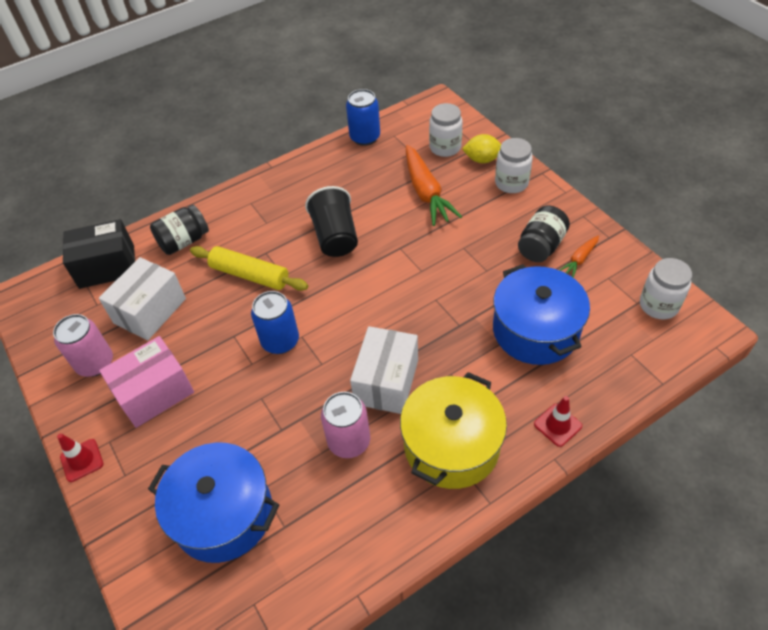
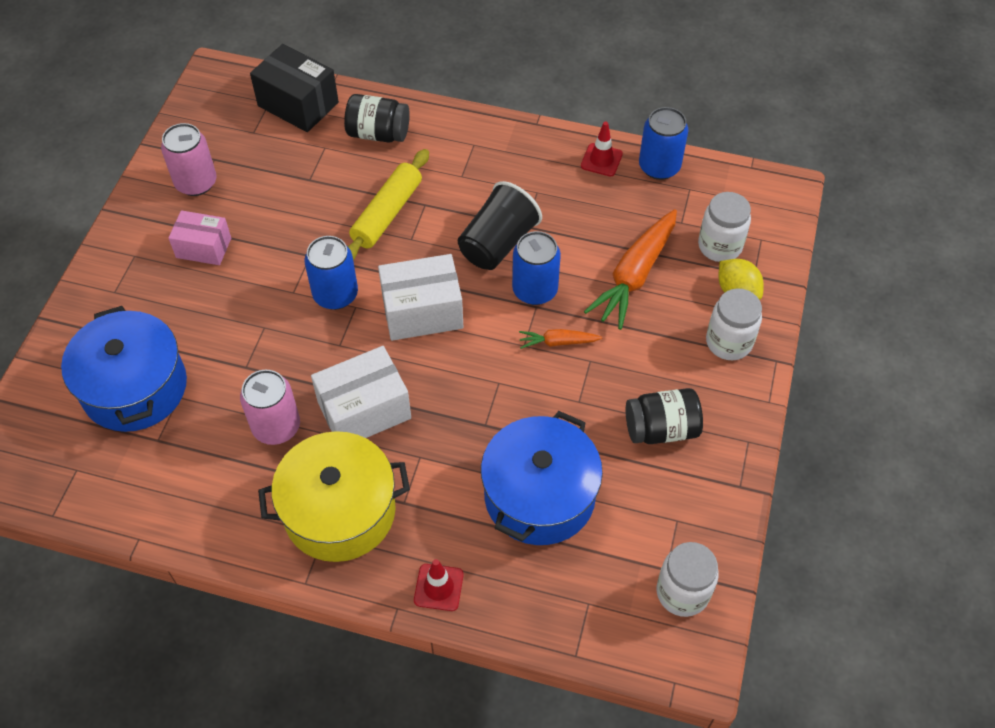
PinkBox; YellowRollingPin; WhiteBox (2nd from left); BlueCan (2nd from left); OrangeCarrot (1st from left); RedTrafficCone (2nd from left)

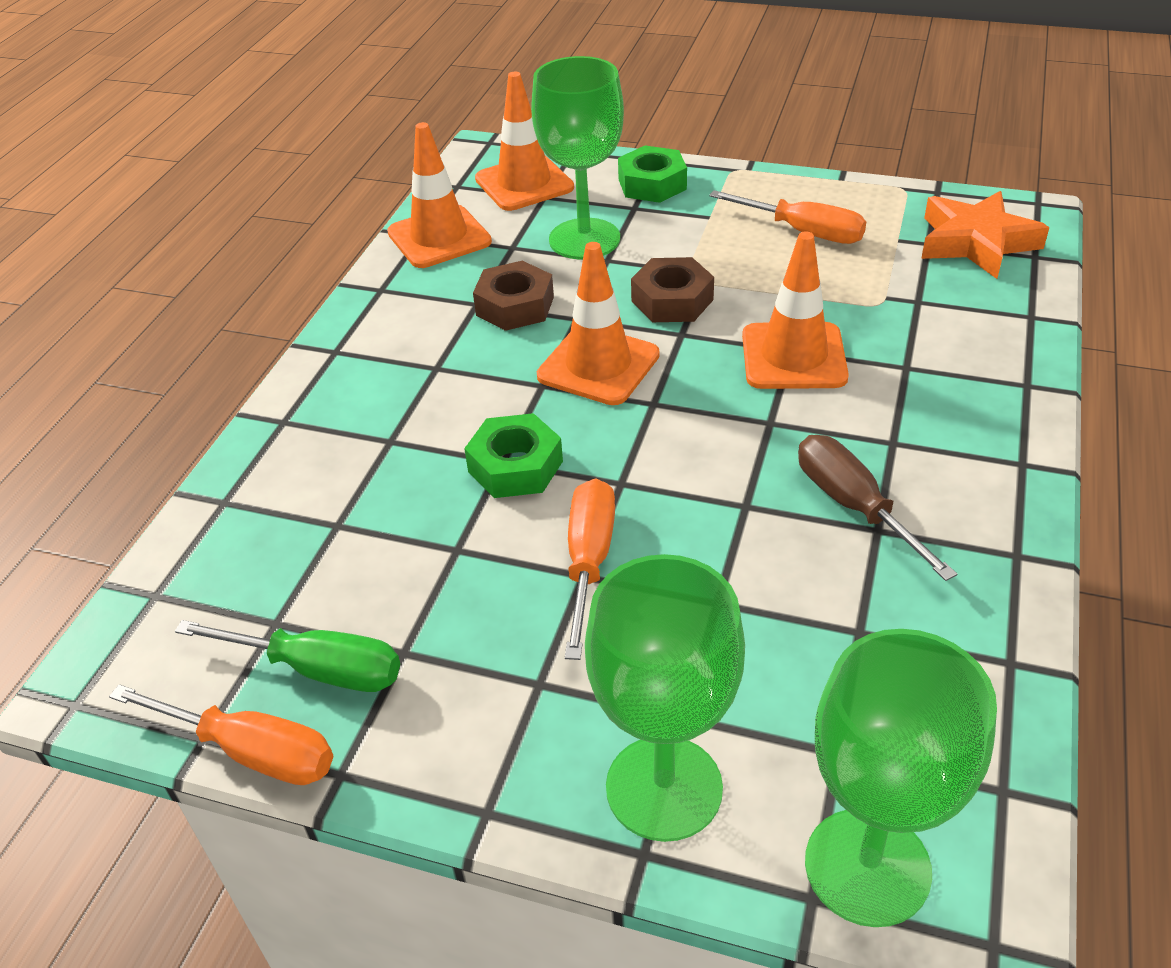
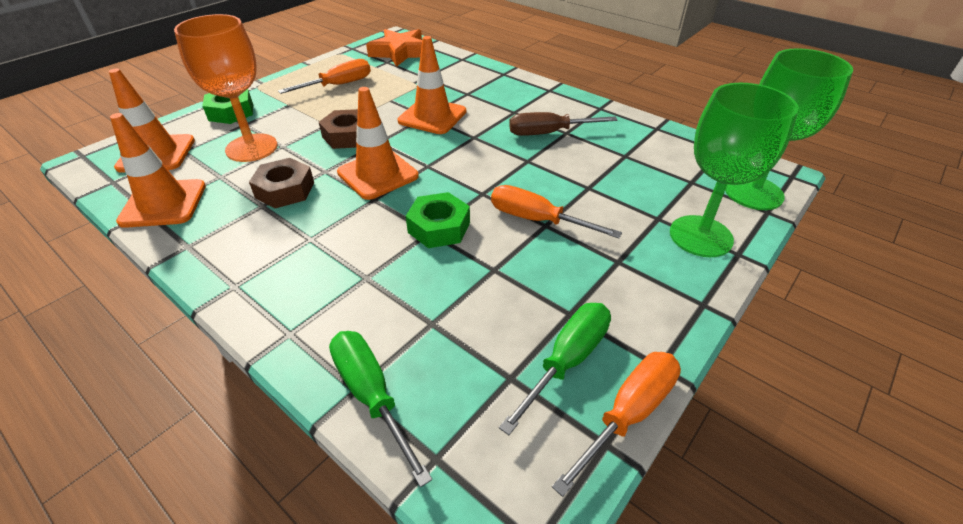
OrangeGoblet; GreenScrewdriver (1st from left)

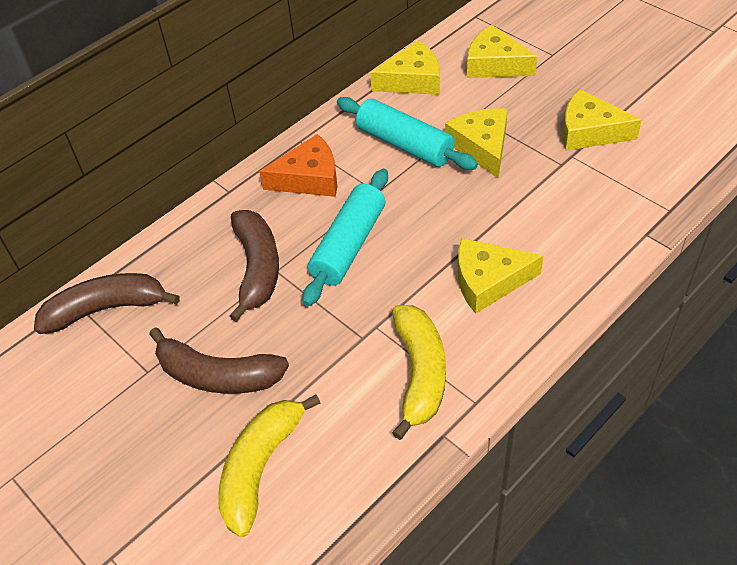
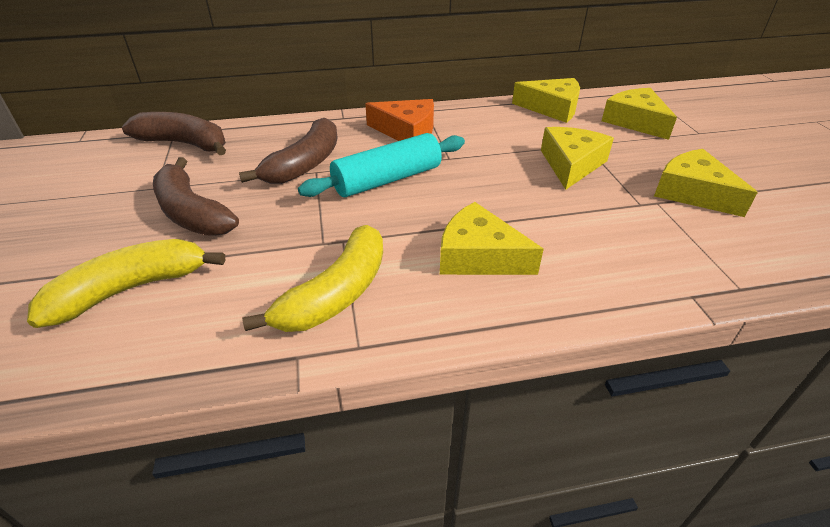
TurquoiseRollingPin (2nd from left in the first image)

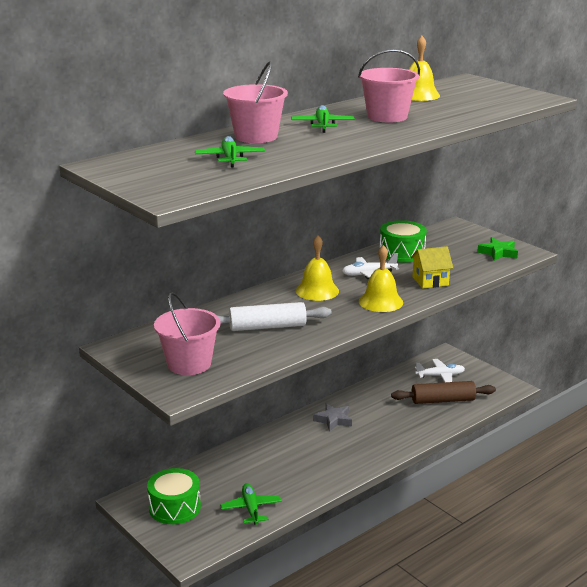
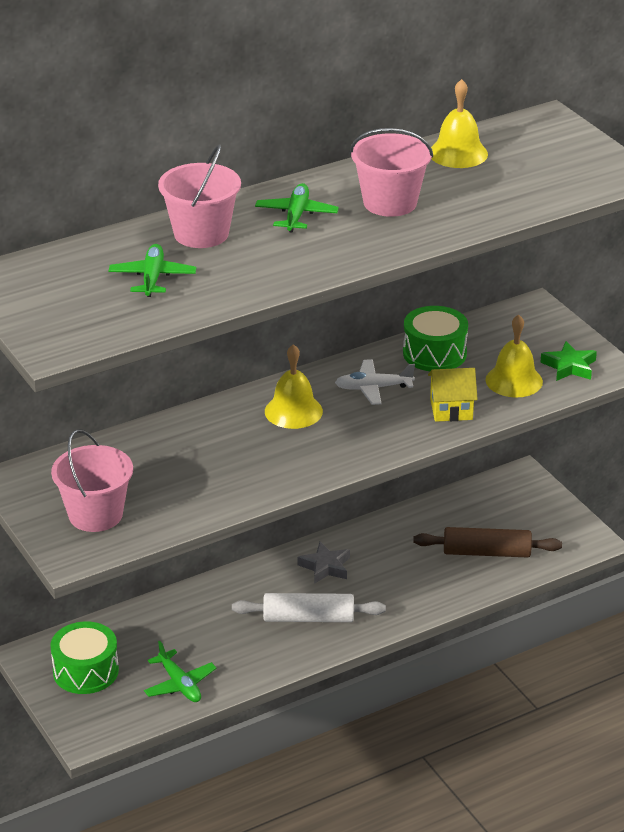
GreenPlane (2nd from left); WhiteRollingPin; YellowBell (3rd from left); WhitePlane (2nd from left in the first image)

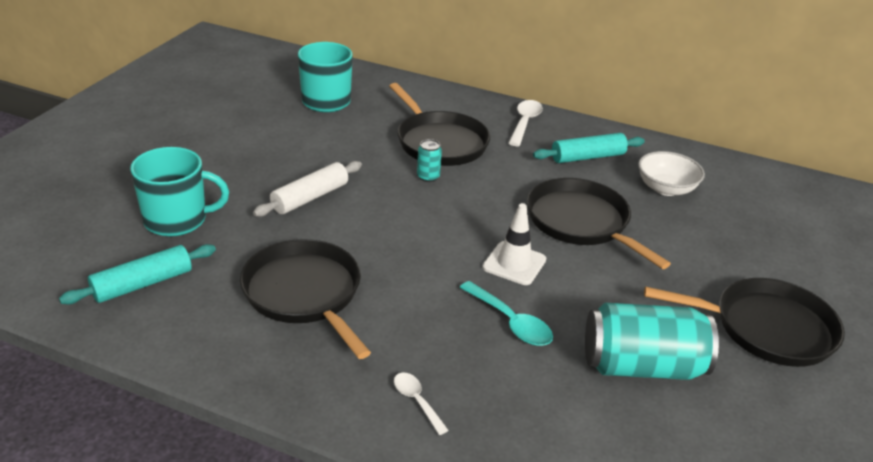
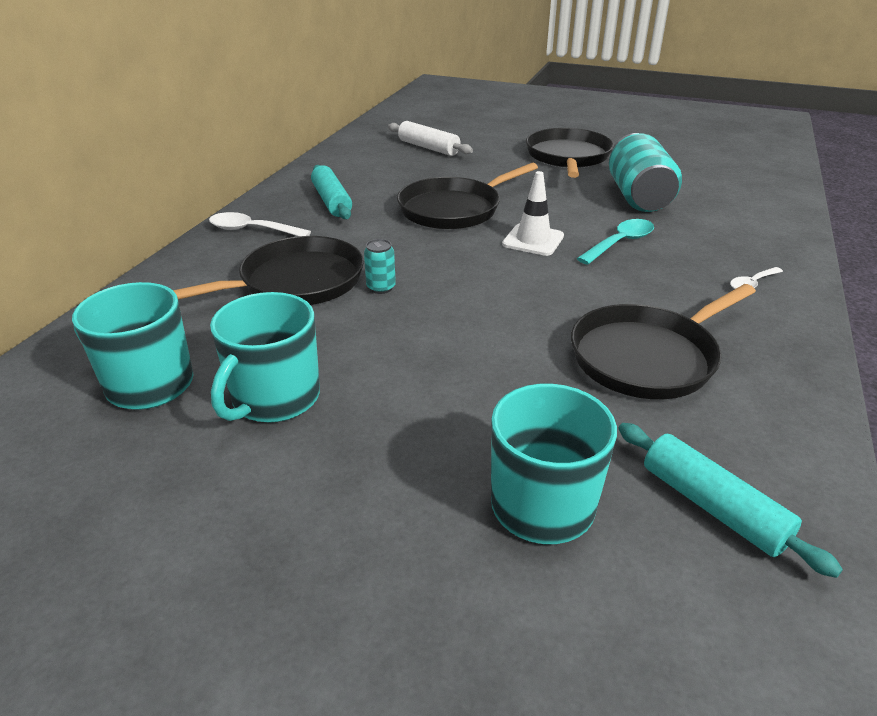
TurquoiseMug (2nd from left); WhiteRollingPin; WhiteBowl

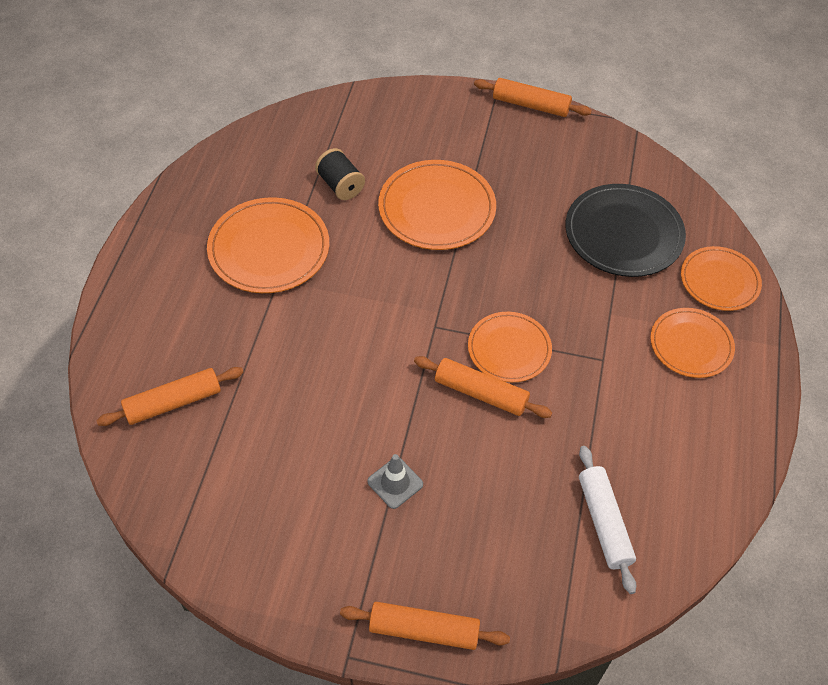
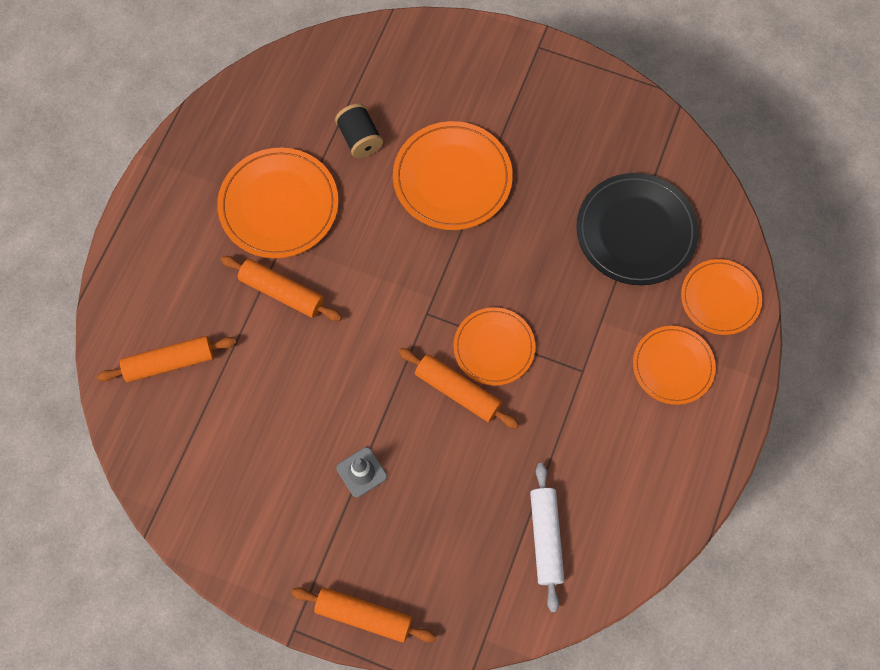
OrangeRollingPin (2nd from left)

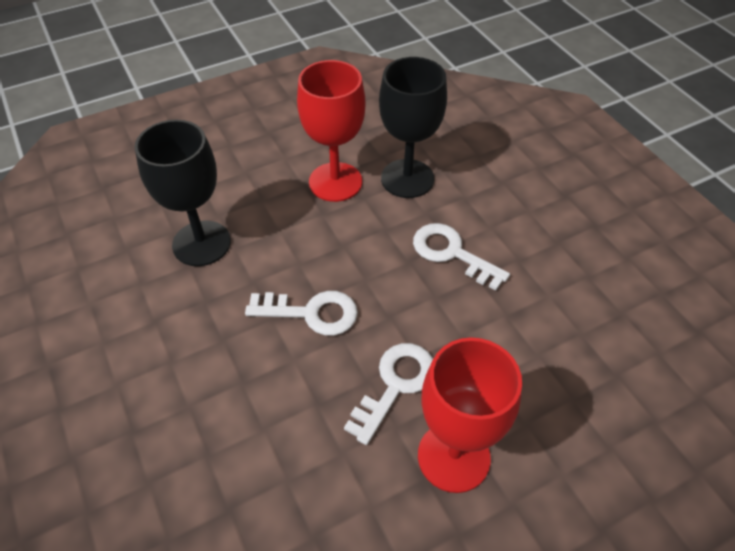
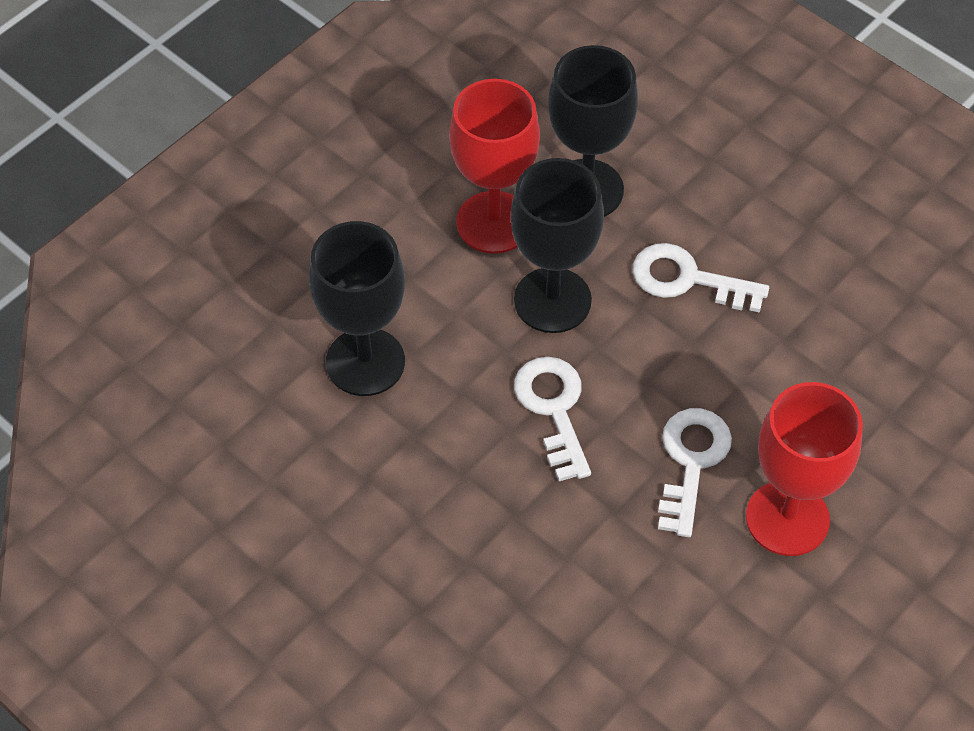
BlackGoblet (2nd from left); WhiteKey (1st from left)

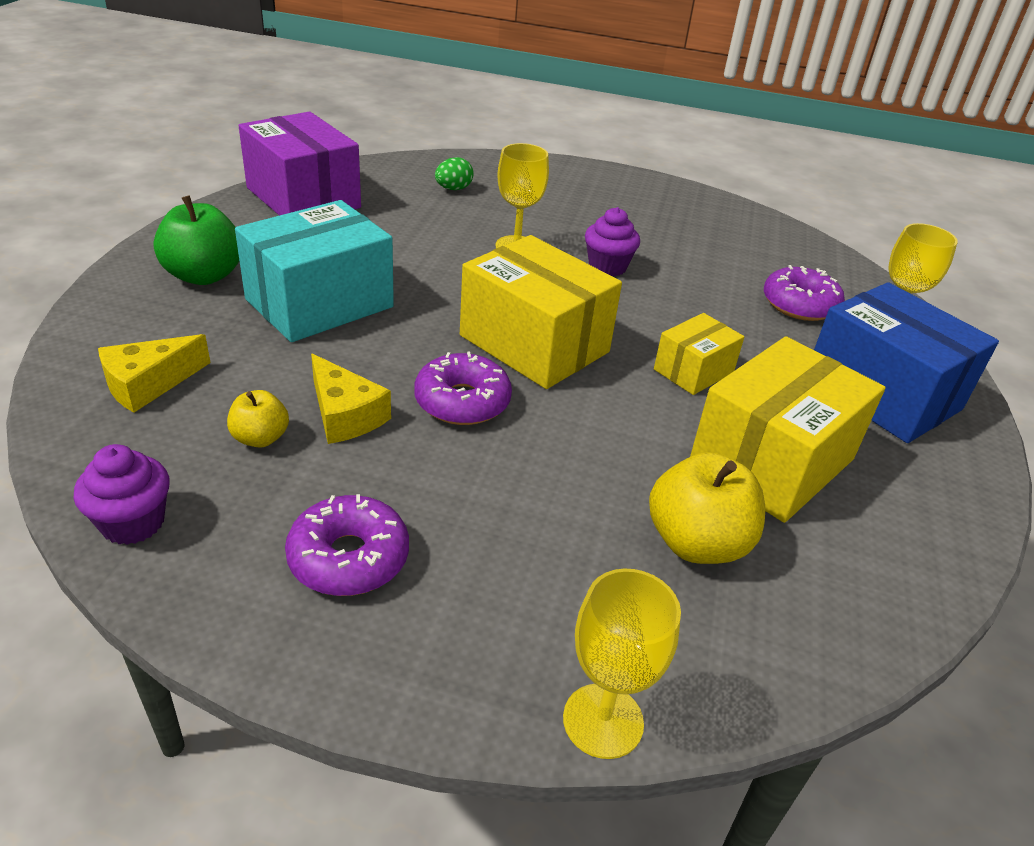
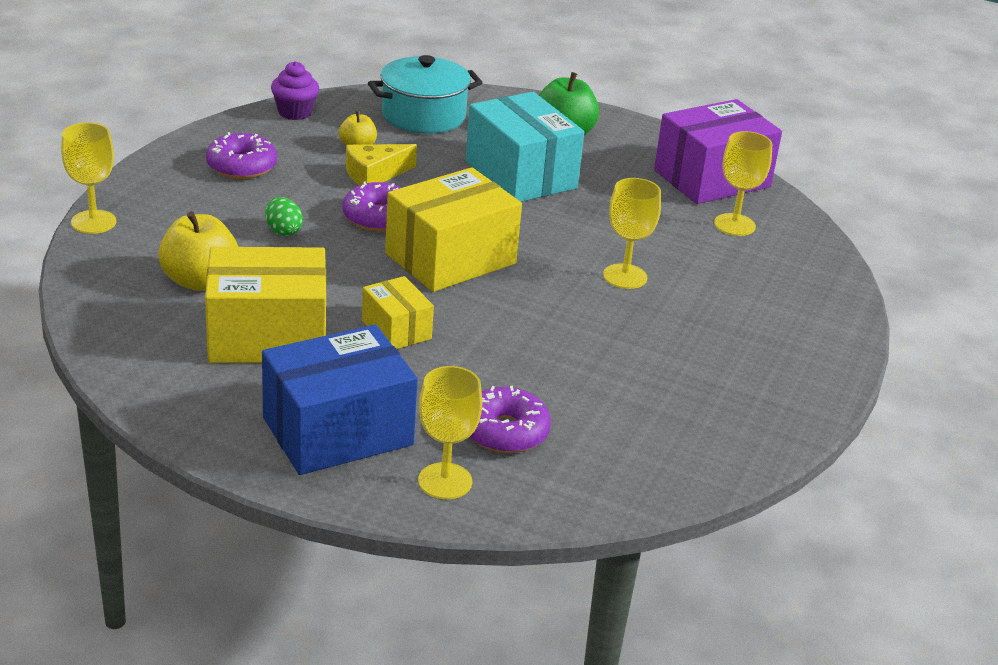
YellowBox (1st from left); GreenEgg; TurquoisePot; YellowGoblet (4th from left); PurpleCupcake (2nd from left in the first image)

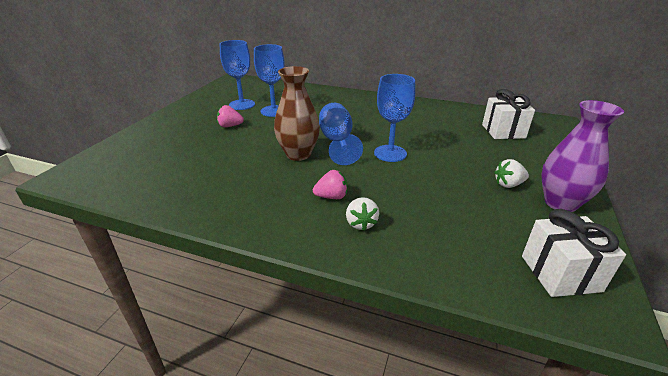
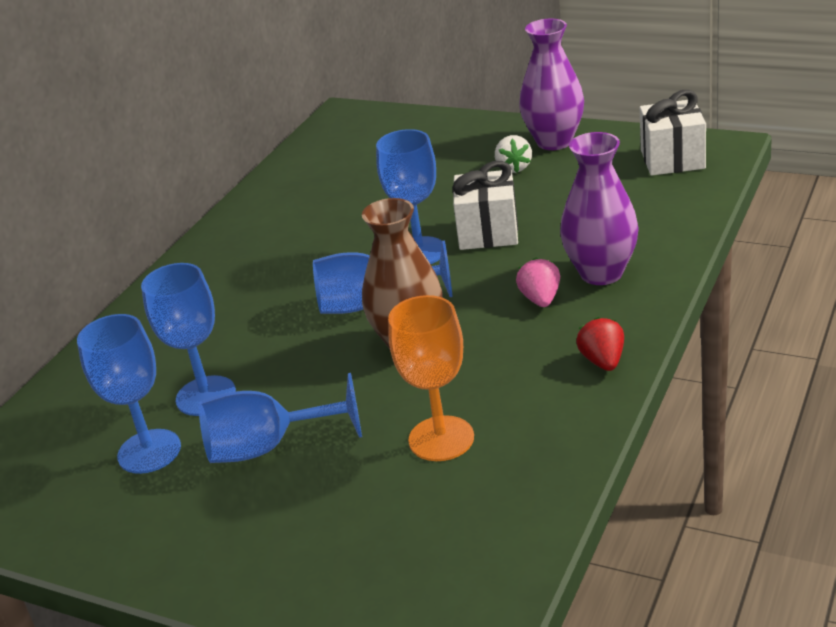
BlueGoblet (3rd from left); OrangeGoblet; WhiteGift (1st from left); PurpleVase (2nd from left); RedStrawberry

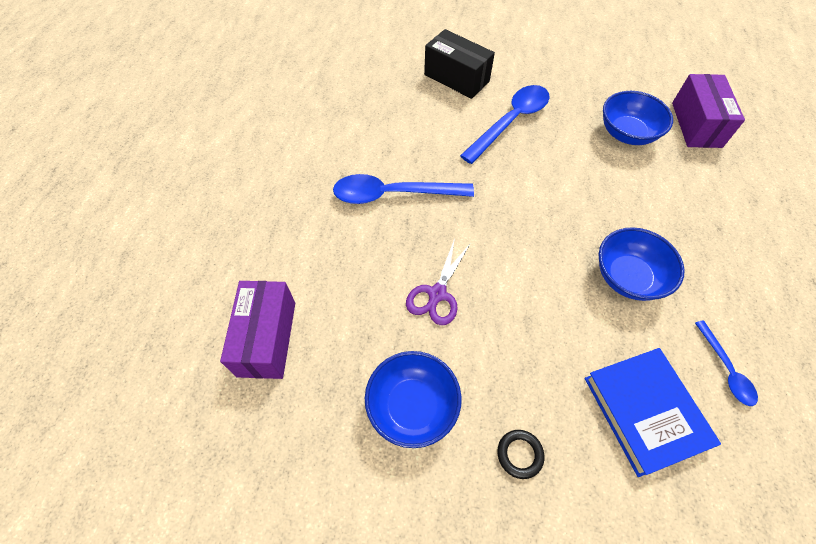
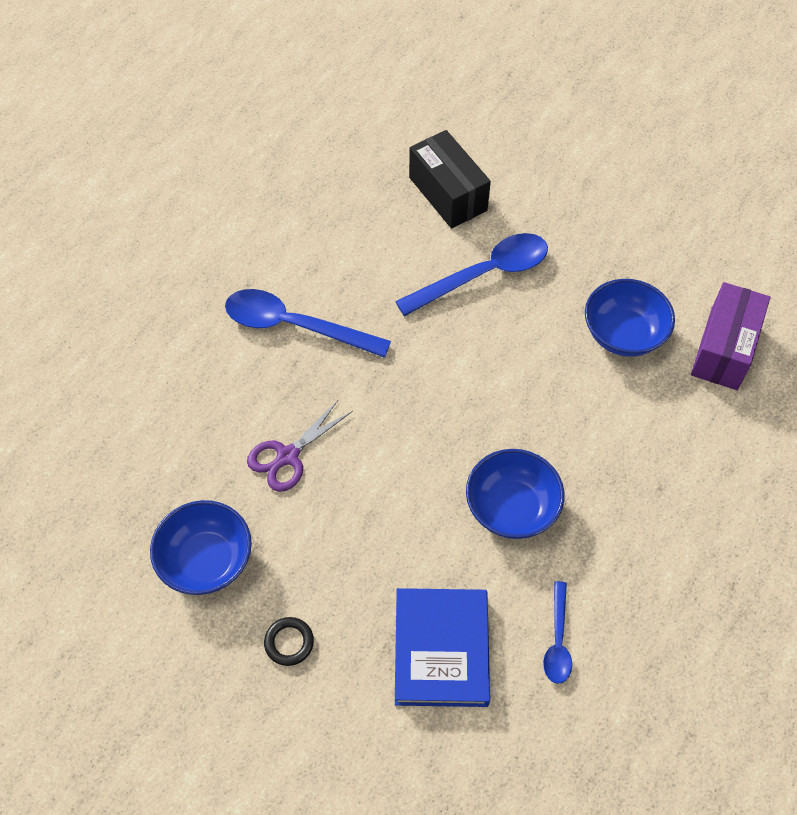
PurpleBox (1st from left in the first image)

